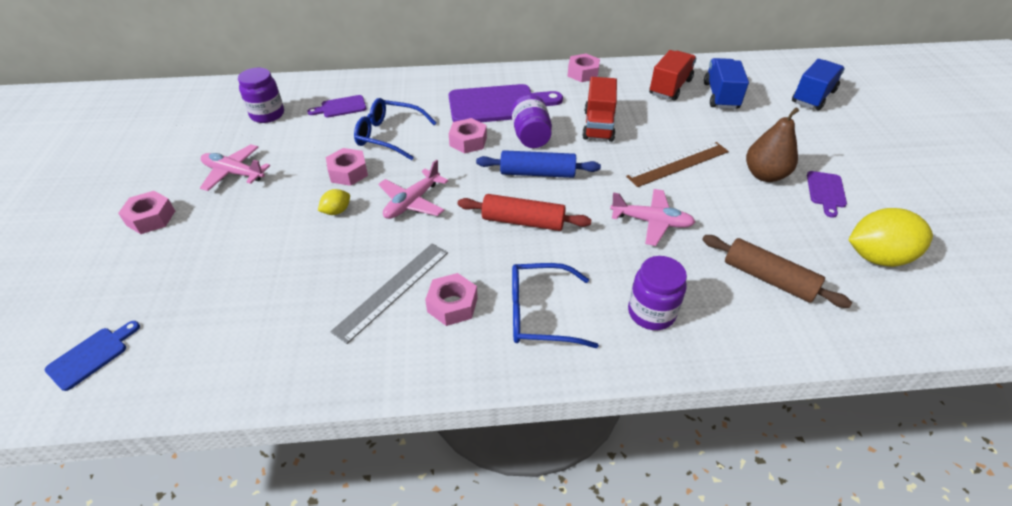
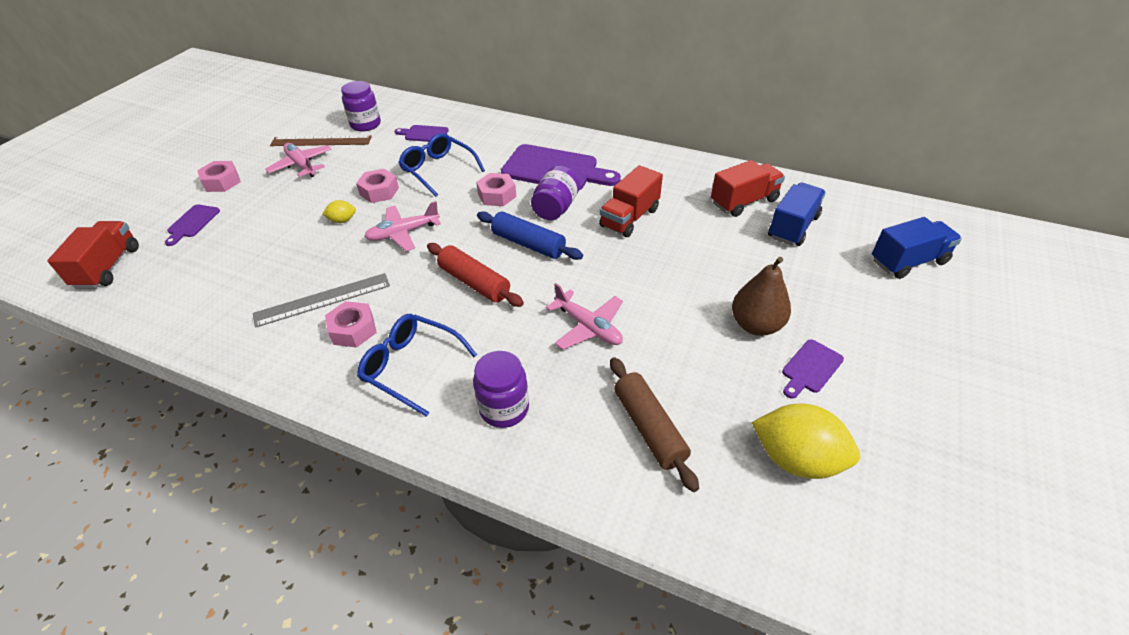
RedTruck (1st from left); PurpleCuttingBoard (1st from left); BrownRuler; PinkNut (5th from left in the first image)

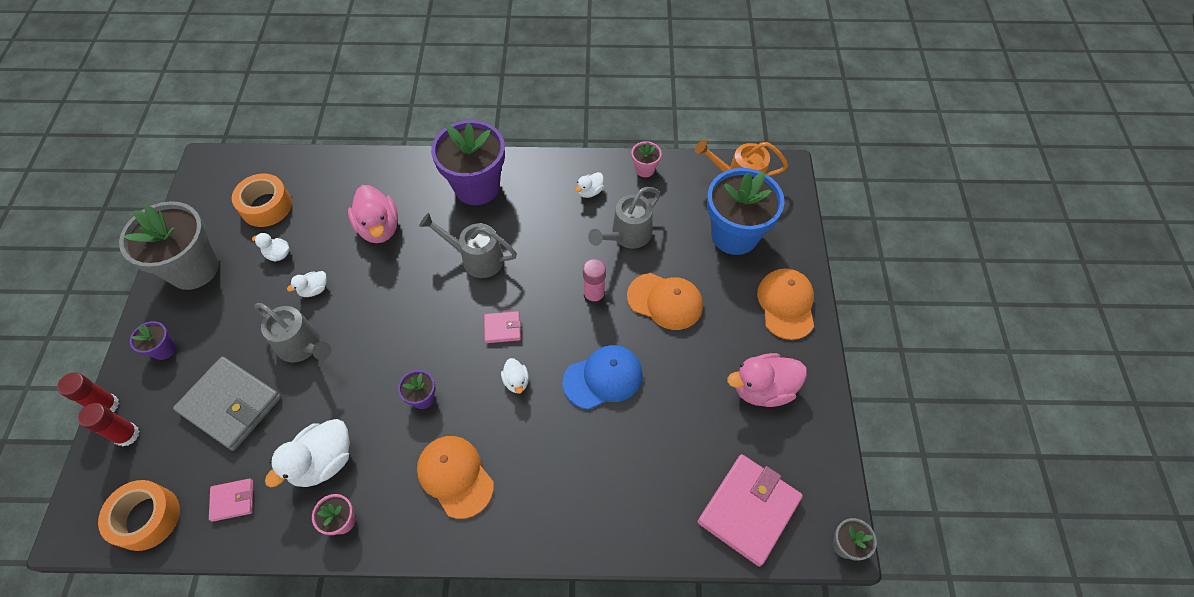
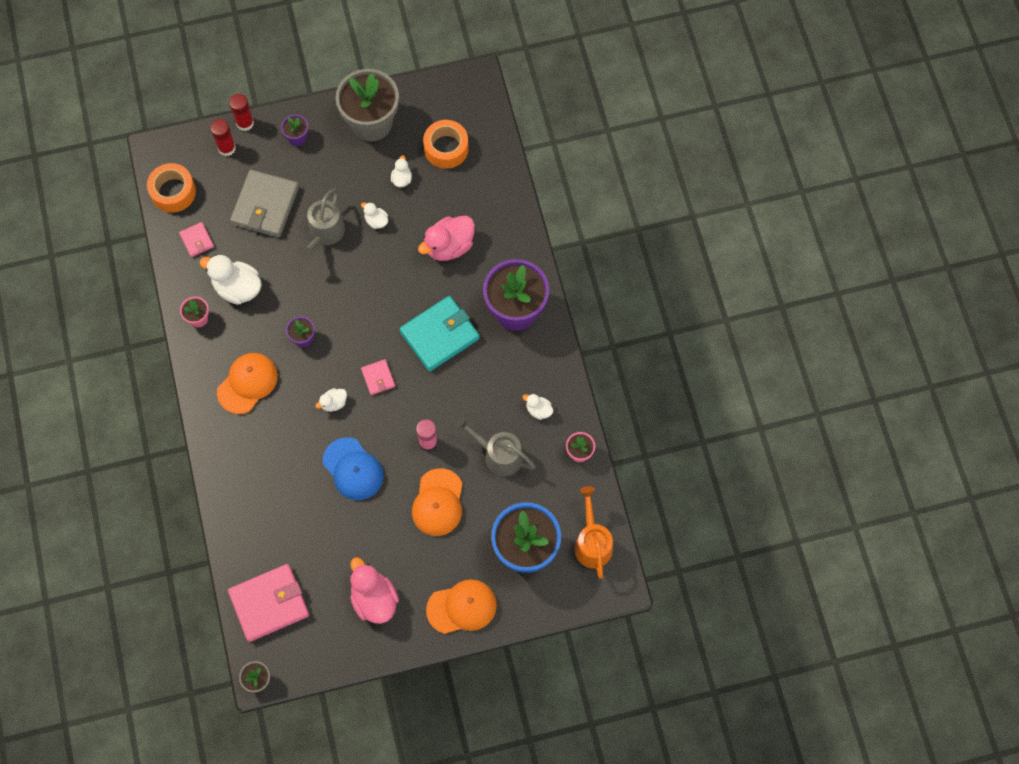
PinkWallet (2nd from left); TurquoiseWallet

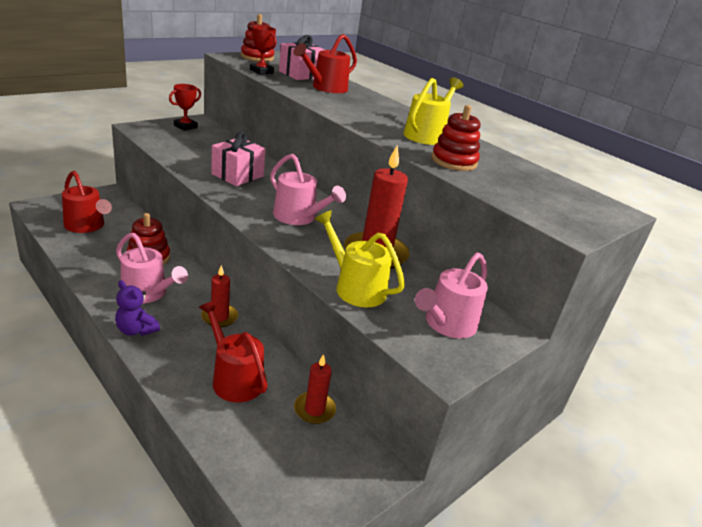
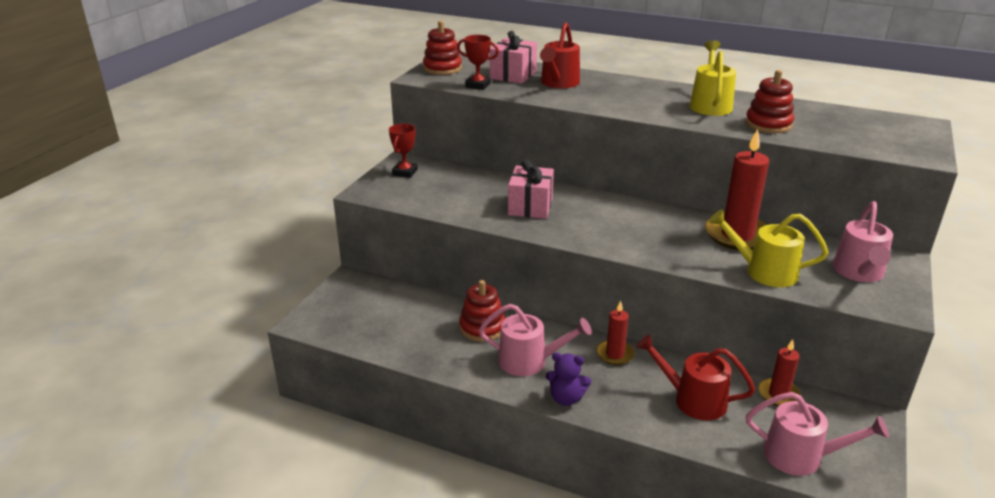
PinkWateringCan (2nd from left); RedWateringCan (1st from left in the first image)

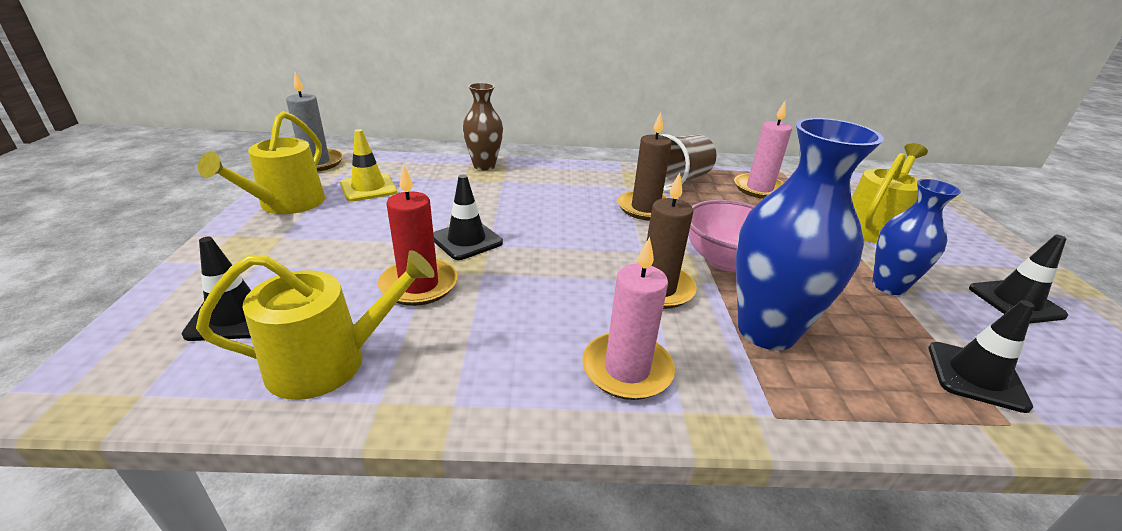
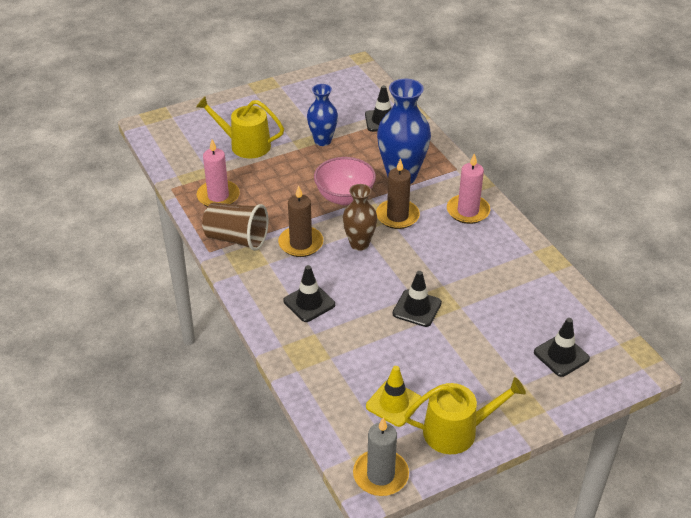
BlackTrafficCone (1st from left); BrownVase; YellowWateringCan (2nd from left in the first image); RedCandle

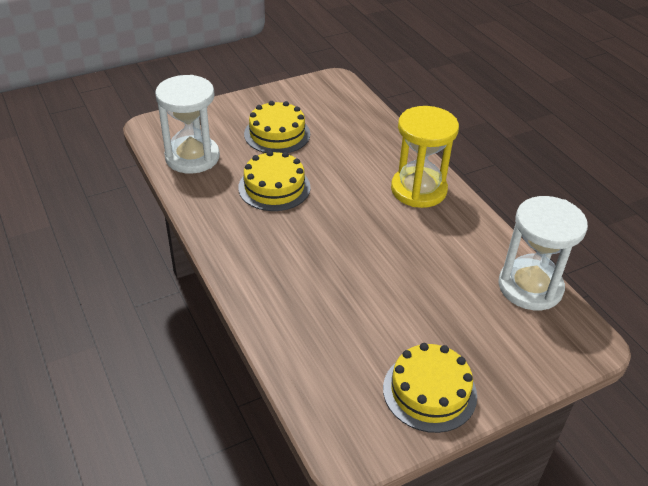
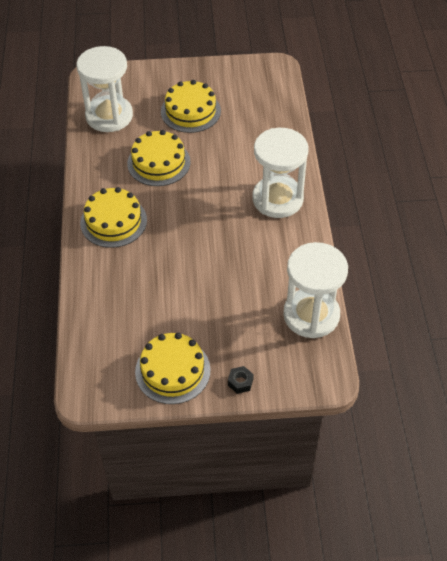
YellowCake (1st from left); BlackNut; WhiteHourglass (2nd from left)

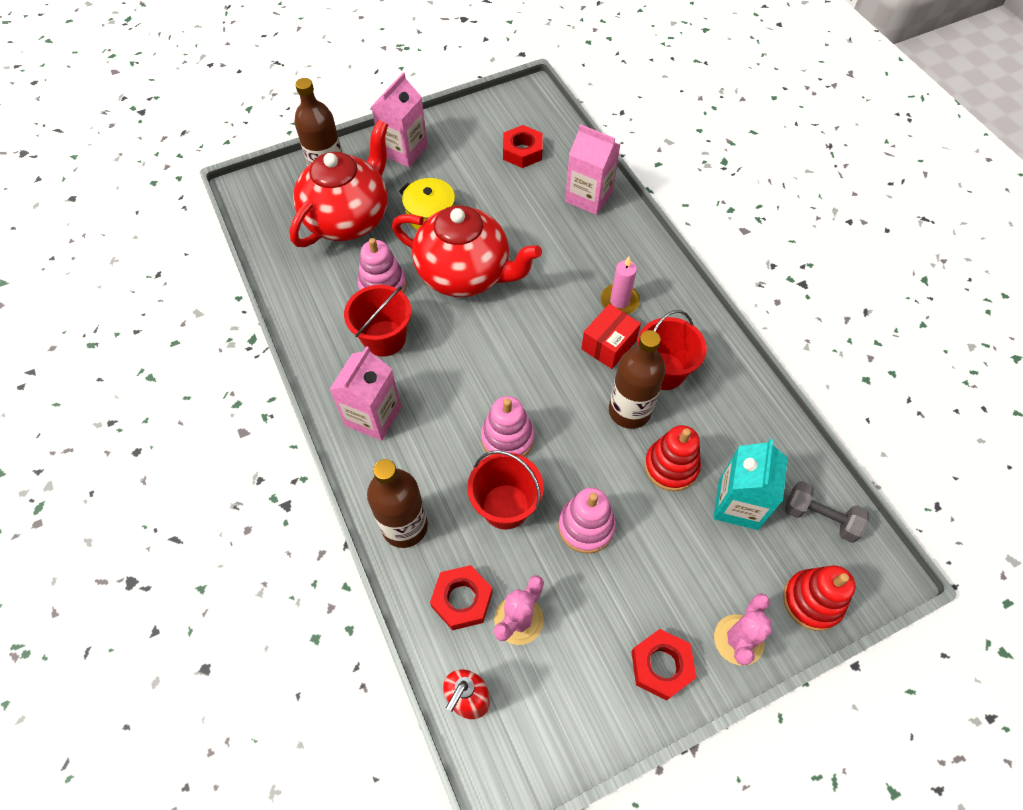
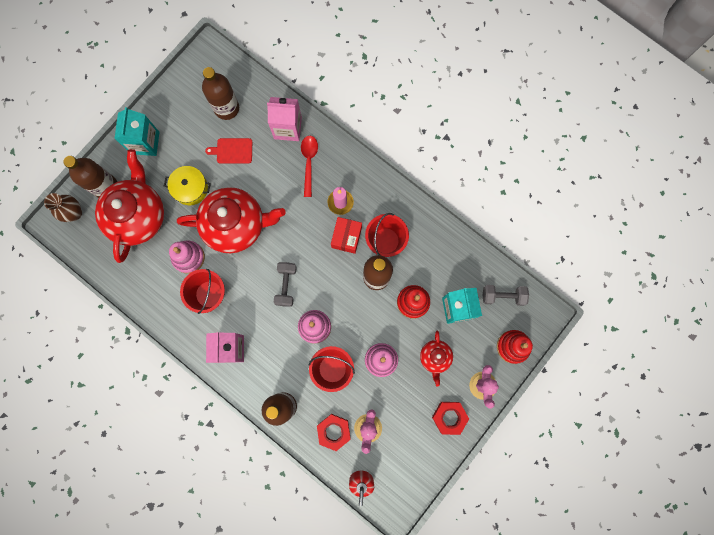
BrownVase; TurquoiseCarton (1st from left); BrownBottle (2nd from left); RedCuttingBoard; GreyDumbbell (1st from left); RedSpoon; RedTeapot (3rd from left)

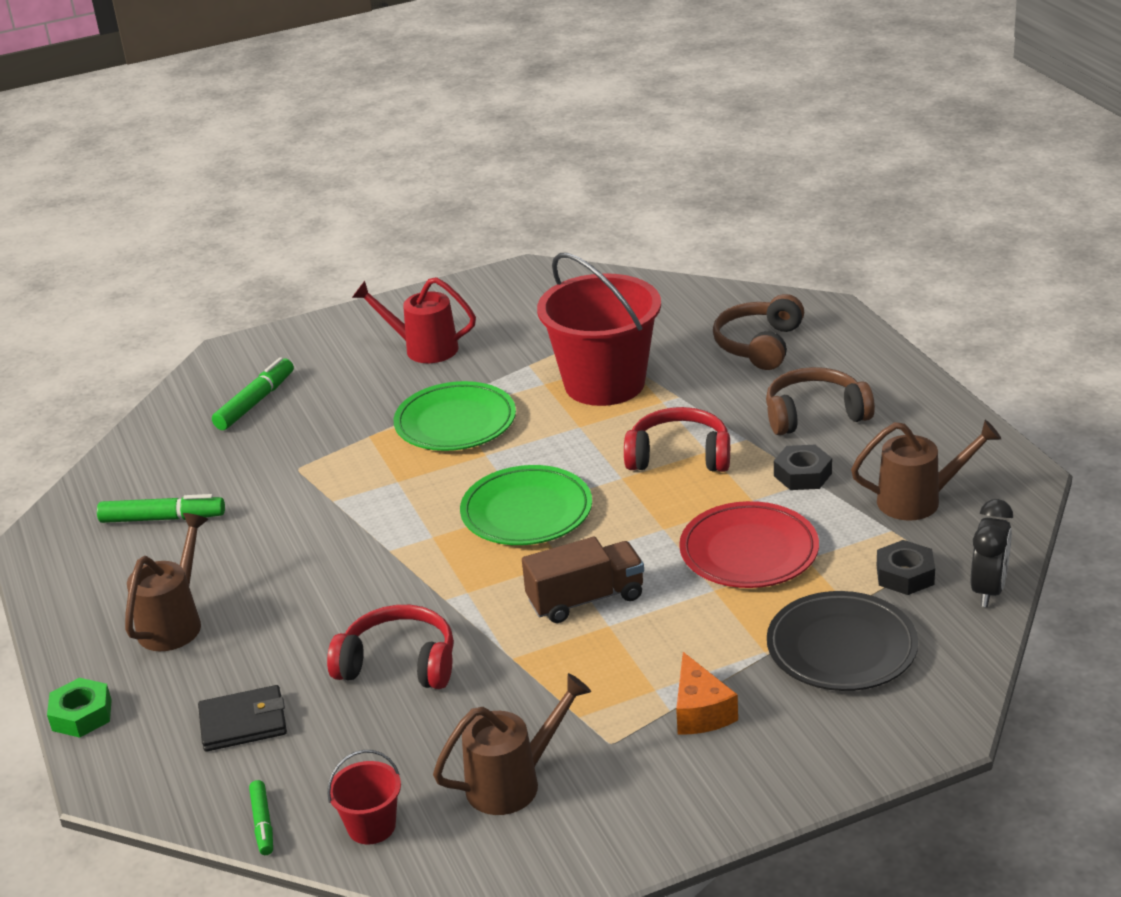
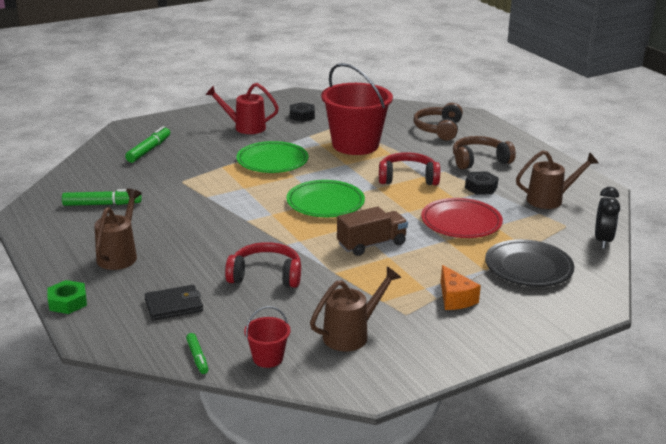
BlackNut (1st from left)

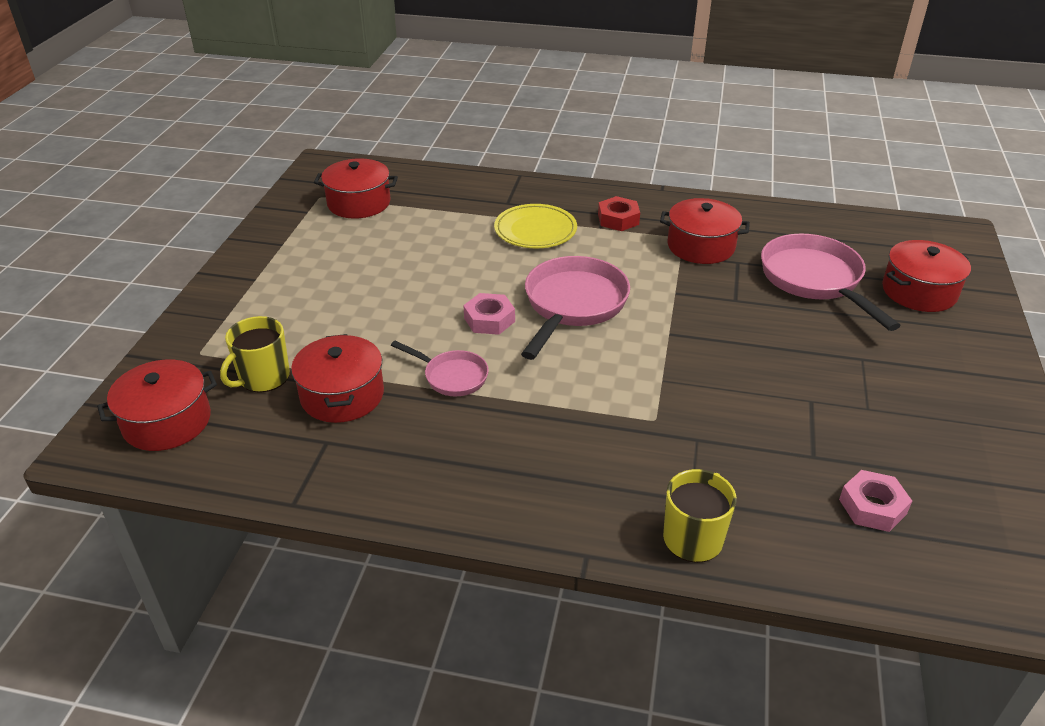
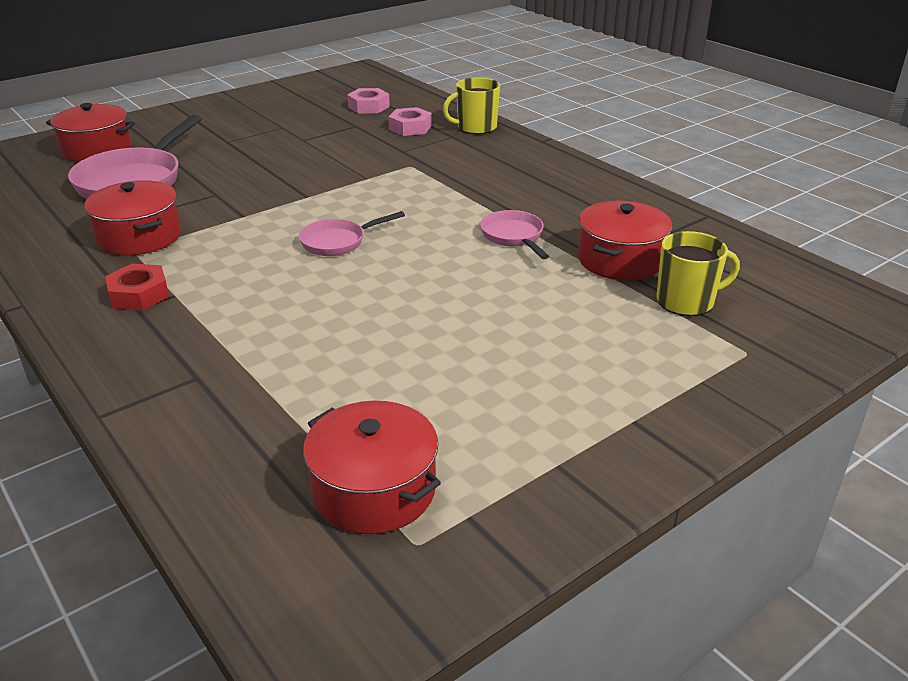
PinkPan (2nd from left); PinkNut (2nd from left); RedPot (1st from left in the first image); YellowPlate

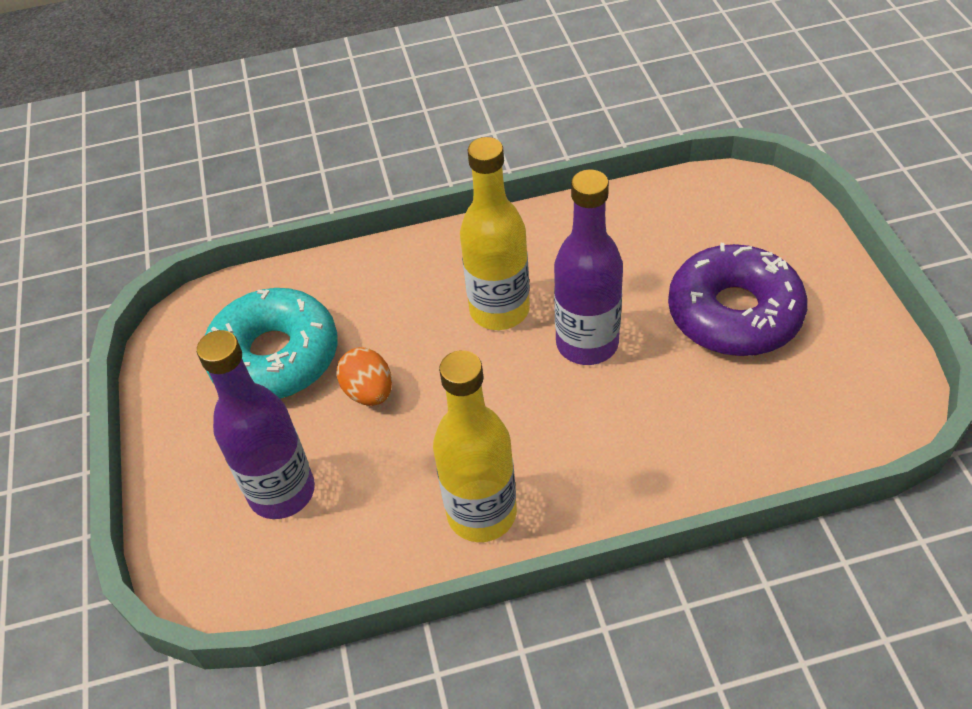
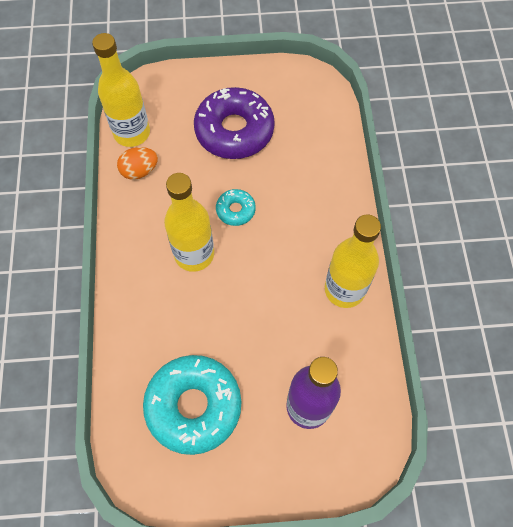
YellowBottle (1st from left); OrangeEgg; TurquoiseDonut (2nd from left)

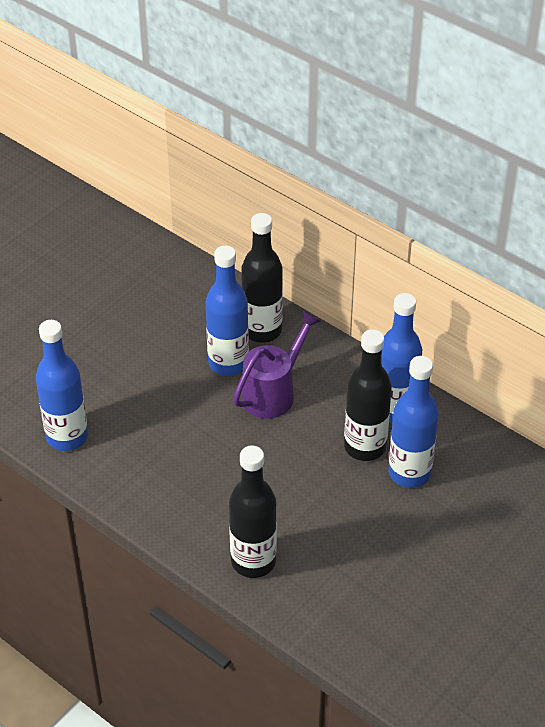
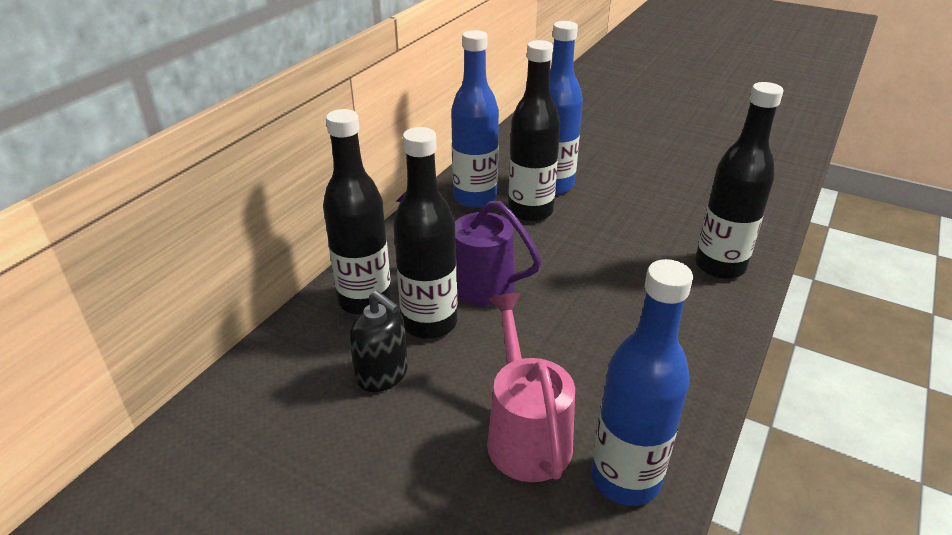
BlackSoapDispenser; BlackBottle (2nd from left); PinkWateringCan

